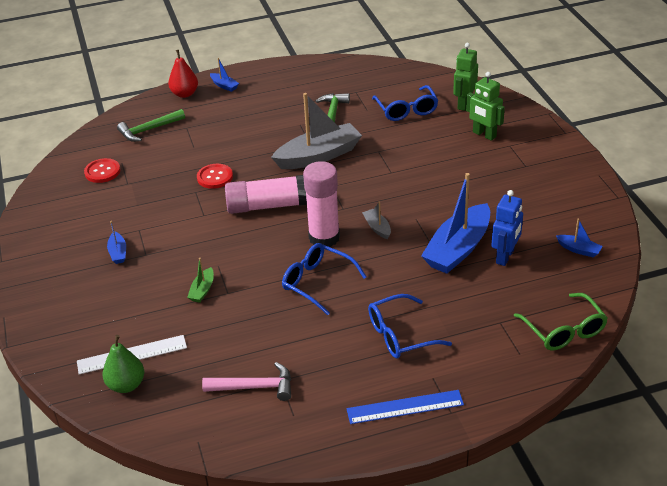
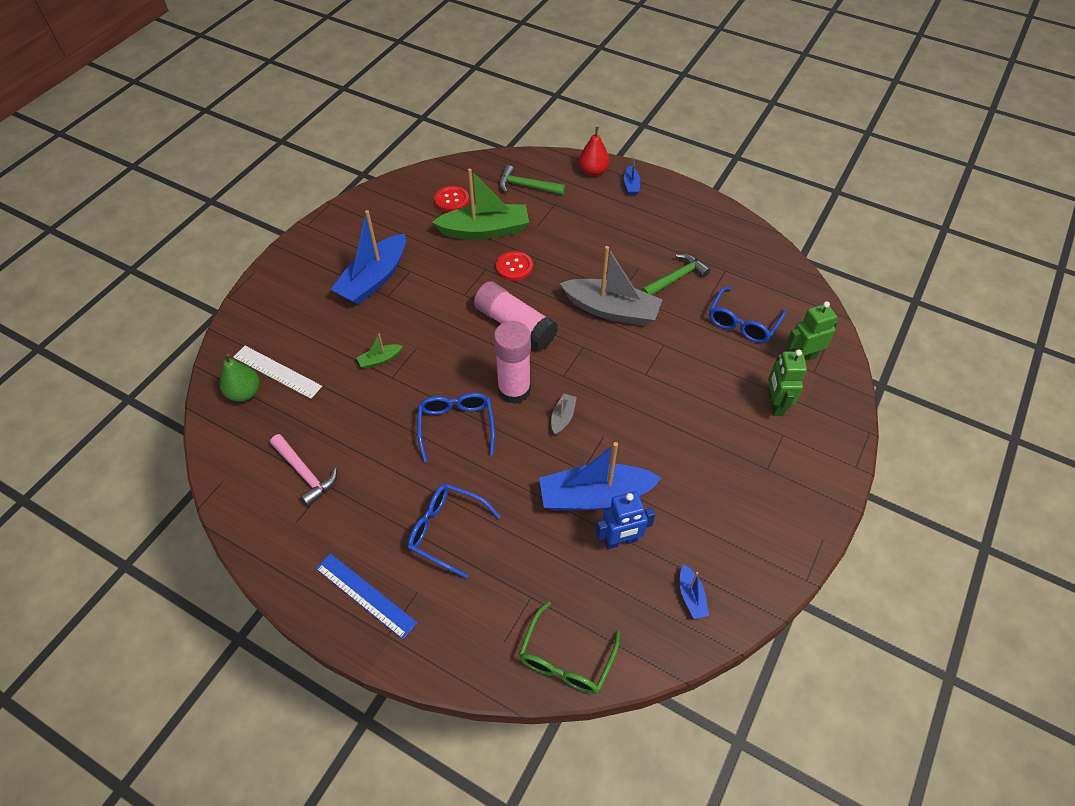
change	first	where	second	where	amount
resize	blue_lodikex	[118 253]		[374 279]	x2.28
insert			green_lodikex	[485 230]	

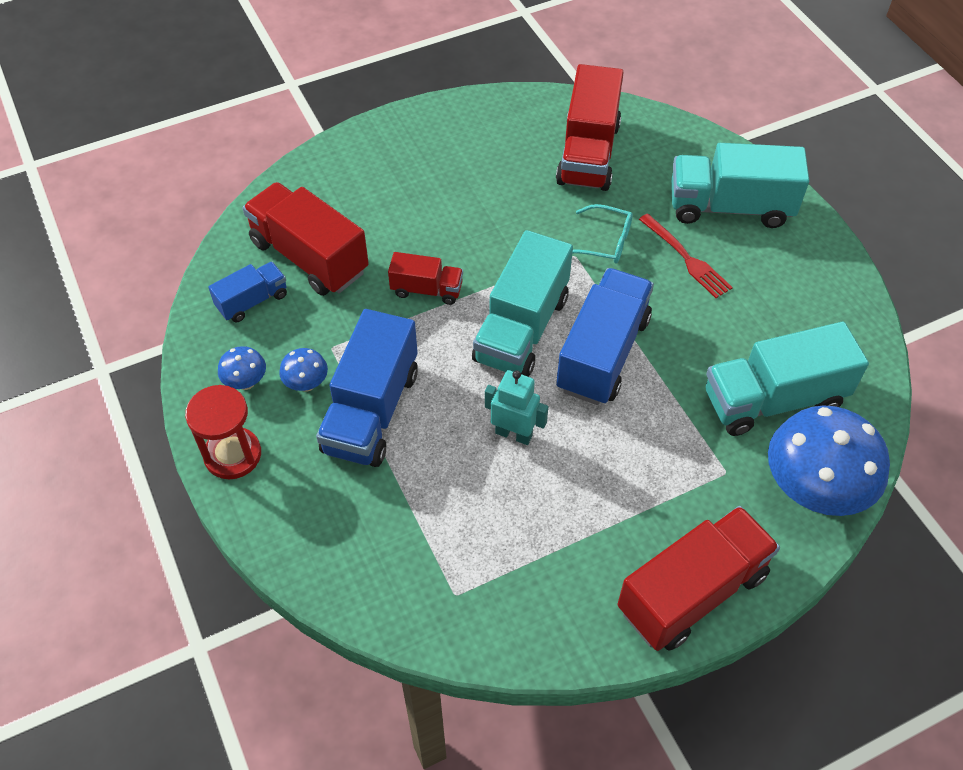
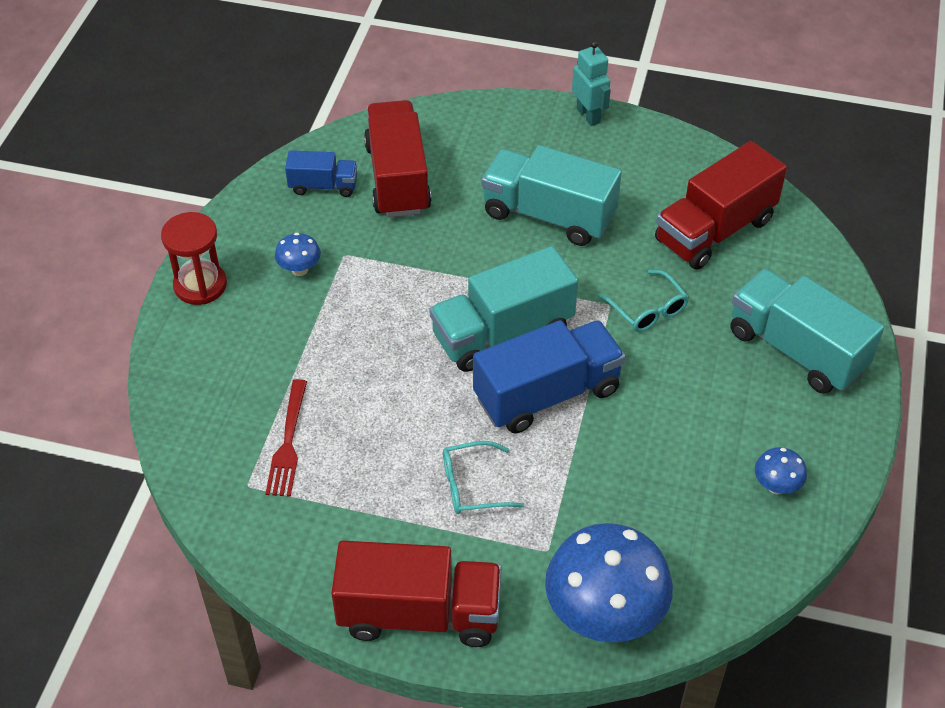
change	first	where	second	where	amount
move	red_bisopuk	[686 258]		[288 442]	
insert			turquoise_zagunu	[471 486]	
move	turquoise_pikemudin	[773 399]		[548 215]	
move	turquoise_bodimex	[514 434]		[588 115]	
move	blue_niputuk	[246 382]		[776 486]	
delete	blue_pikemudin	[371 411]			
delete	red_pikemudin	[426 290]			

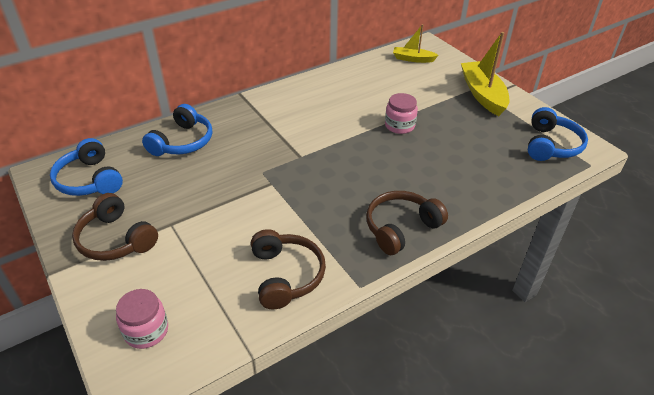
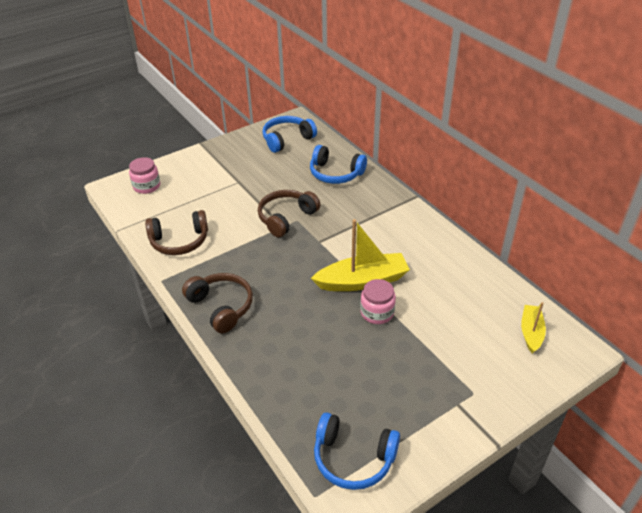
change	first	where	second	where	amount
move	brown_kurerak	[116 239]		[286 218]	
move	yellow_lodikex	[482 94]		[362 281]	

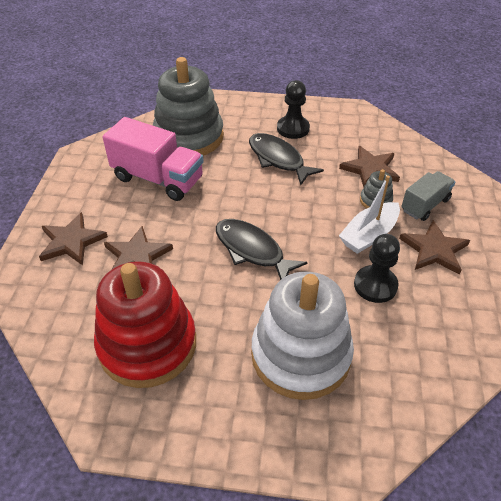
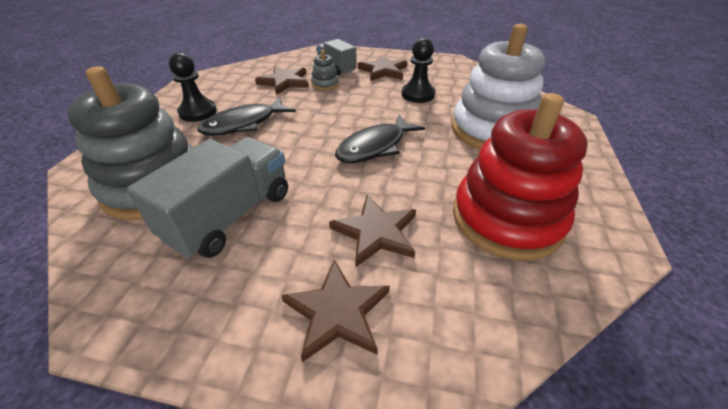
change	first	where	second	where	amount
recolor	pink_pikemudin	[158 179]	grey_pikemudin	[230 216]	
delete	white_lodikex	[369 235]			

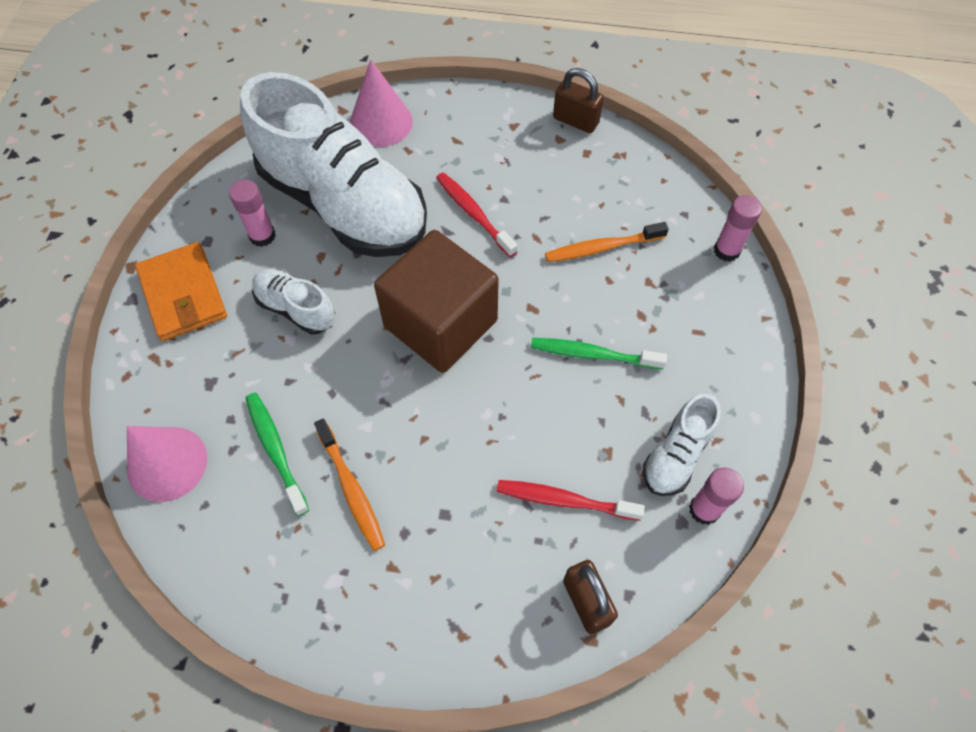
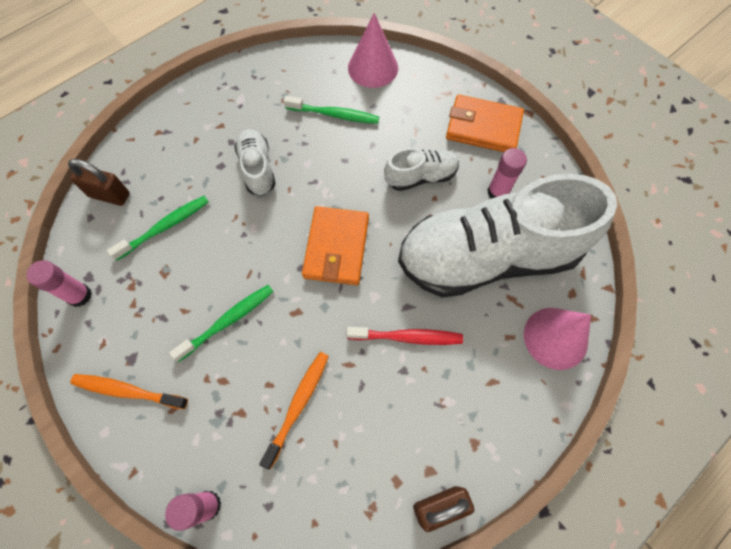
change	first	where	second	where	amount
move	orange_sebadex	[351 489]		[127 391]	
recolor	red_sebadex	[564 500]	green_sebadex	[165 227]	
move	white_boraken	[676 455]		[257 169]	
replace	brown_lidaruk	[440 323]	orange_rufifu	[336 248]	

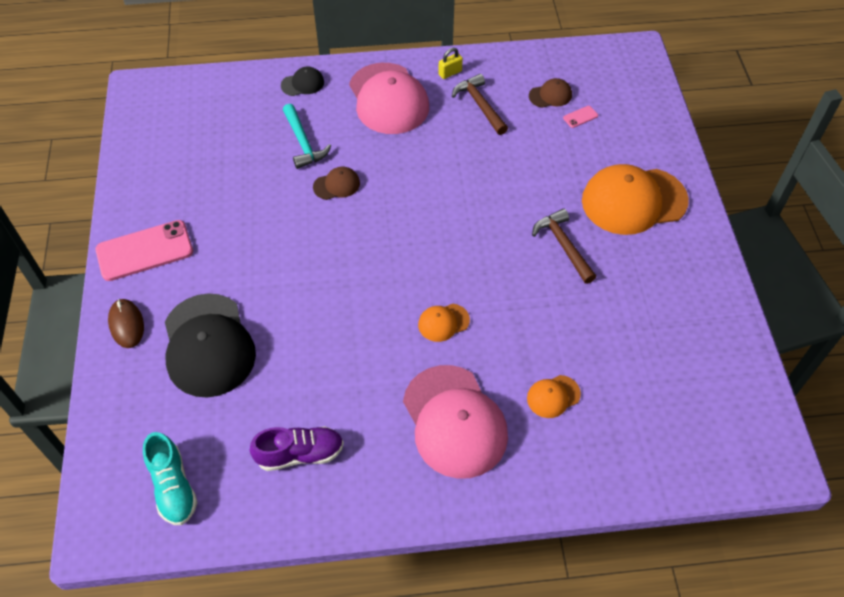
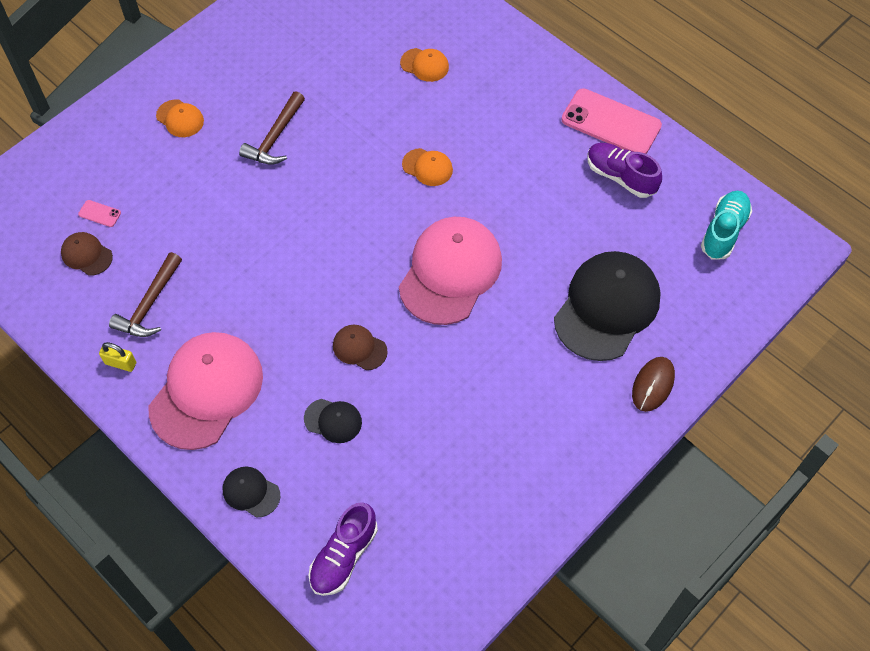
change	first	where	second	where	amount
resize	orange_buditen	[633 201]		[180 118]	x0.45
replace	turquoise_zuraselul	[303 143]	black_buditen	[333 420]	
insert			purple_boraken	[344 556]	
move	pink_buditen	[454 421]		[450 272]	
move	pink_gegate	[145 251]		[611 123]	

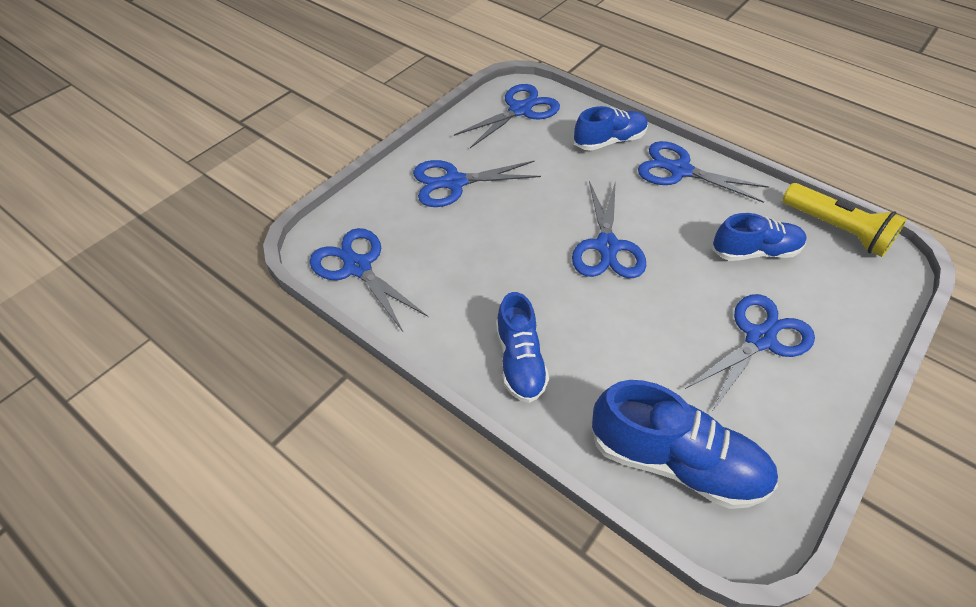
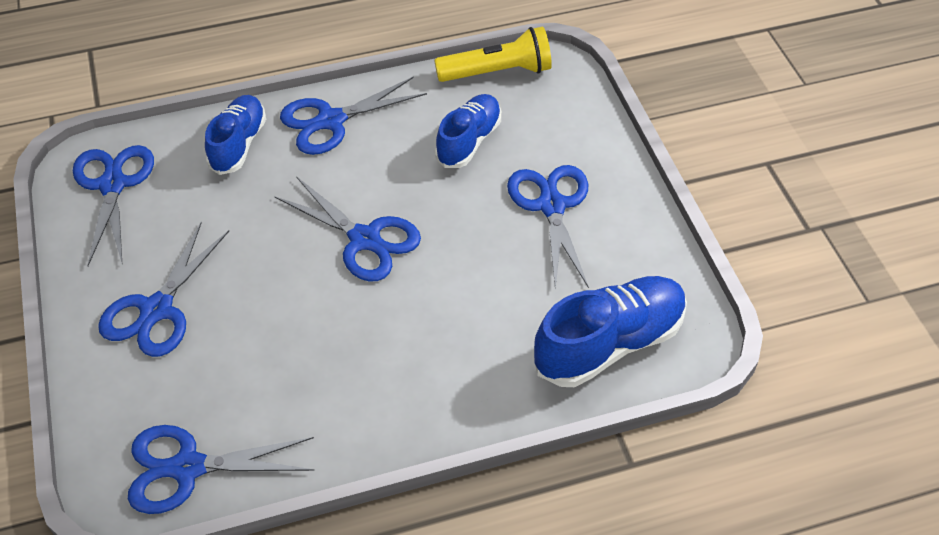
change	first	where	second	where	amount
delete	blue_boraken	[520 361]			

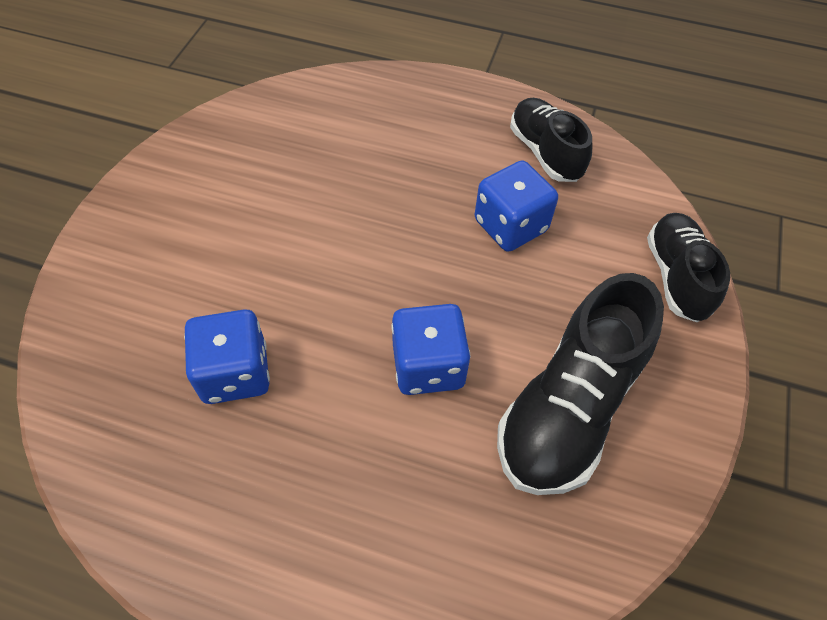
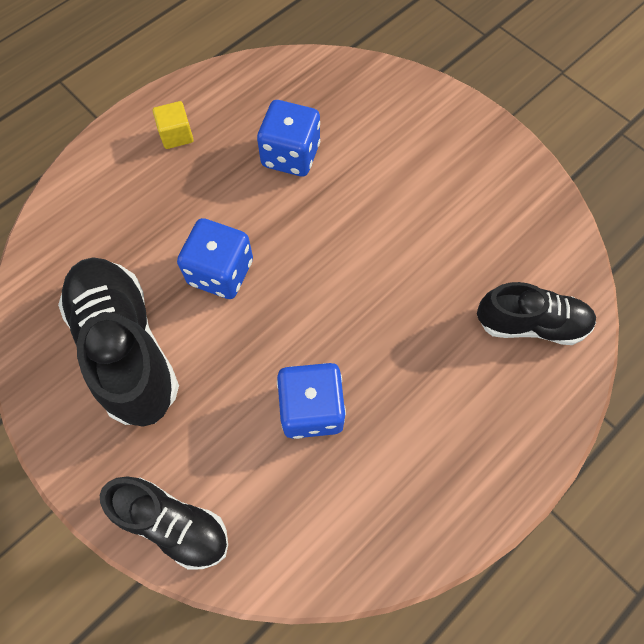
change	first	where	second	where	amount
insert			yellow_lidaruk	[176 135]	
move	black_boraken	[545 152]		[530 324]	

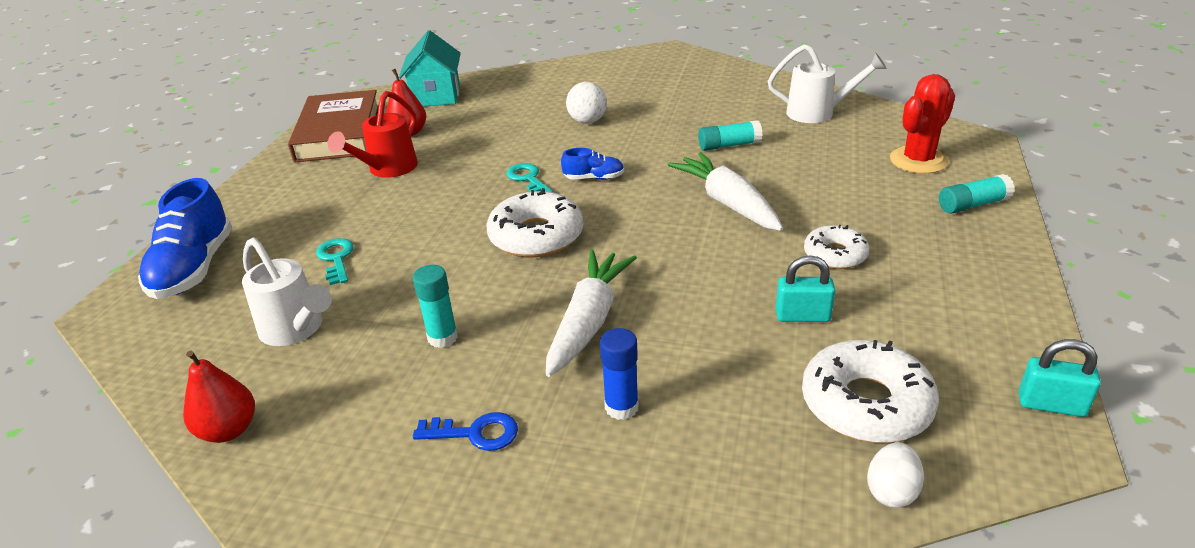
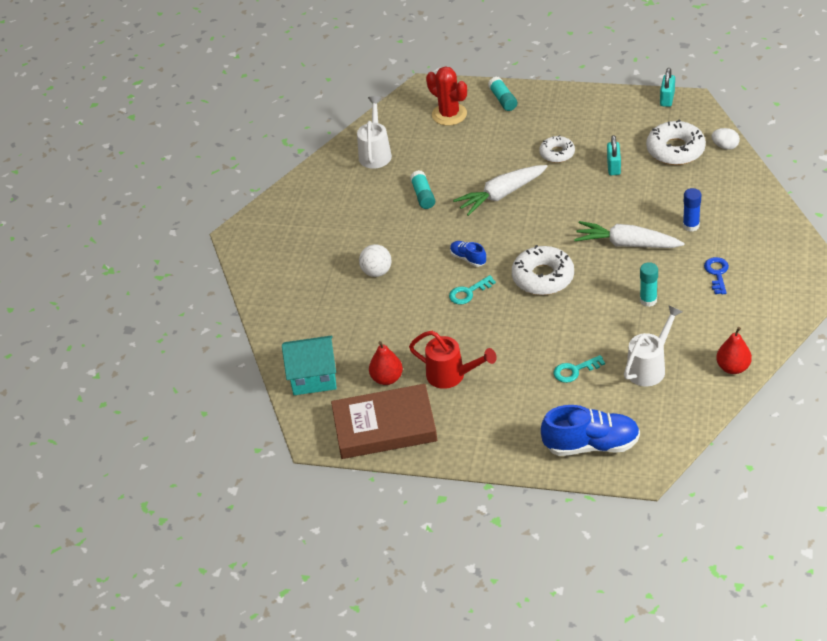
change	first	where	second	where	amount
rotate	blue_boraken	[594 178]		[468 258]	45 degrees counterclockwise

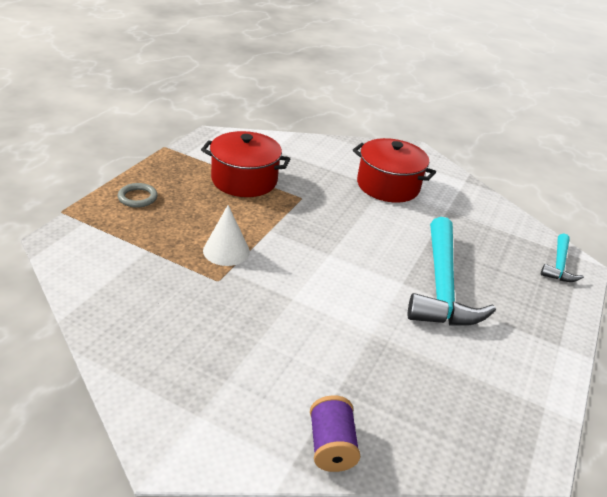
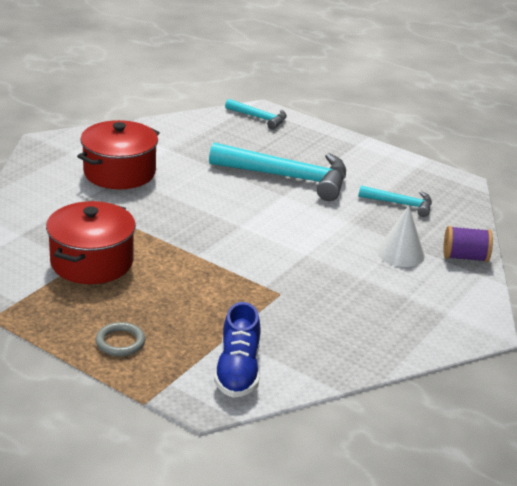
change	first	where	second	where	amount
insert			blue_boraken	[238 371]	
insert			turquoise_zuraselul	[400 204]	
move	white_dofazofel	[226 251]		[400 253]	

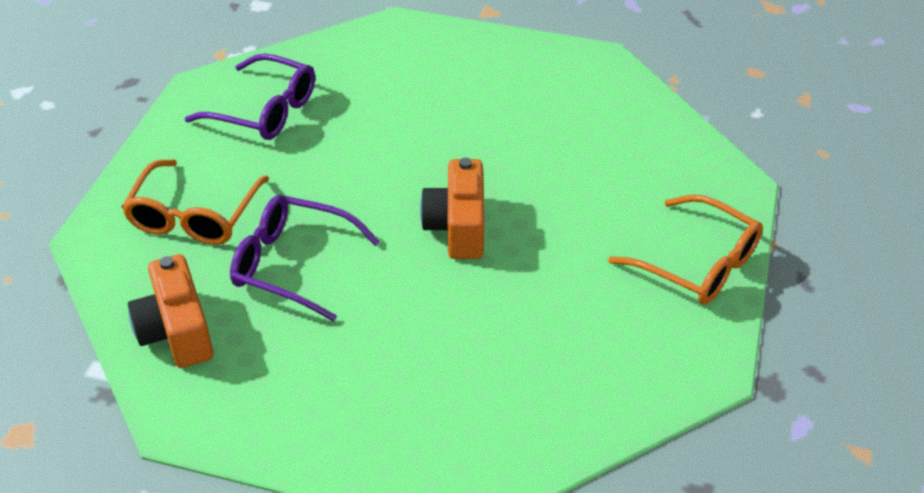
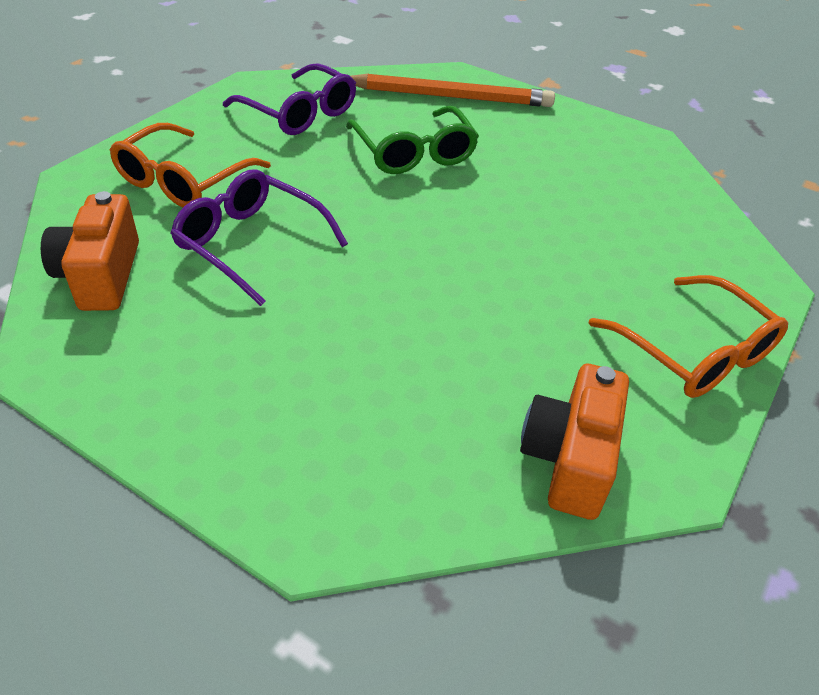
change	first	where	second	where	amount
insert			green_zagunu	[414 153]	
insert			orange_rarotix	[449 97]	
move	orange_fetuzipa	[457 227]		[569 459]	

